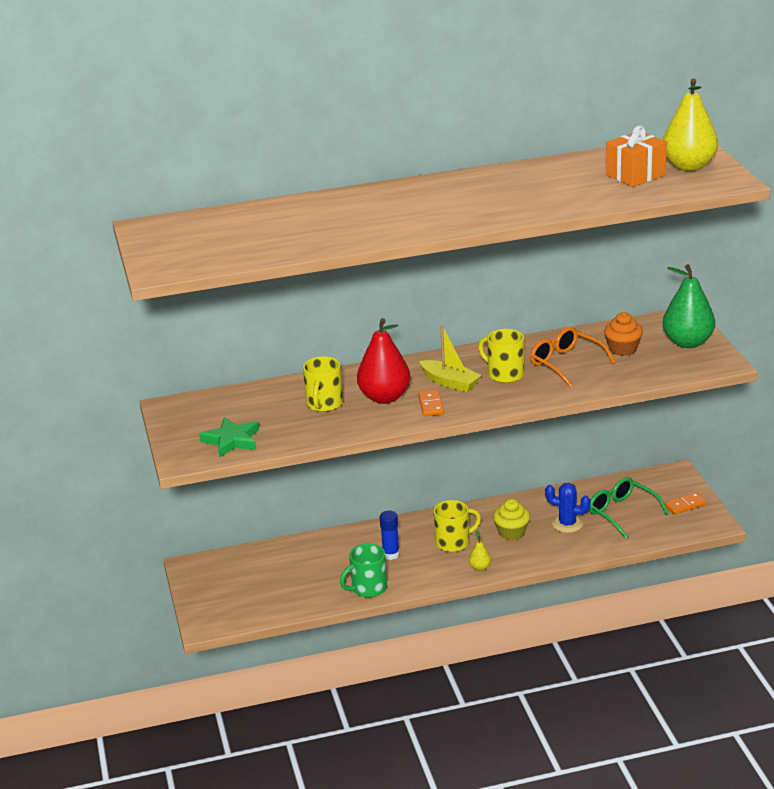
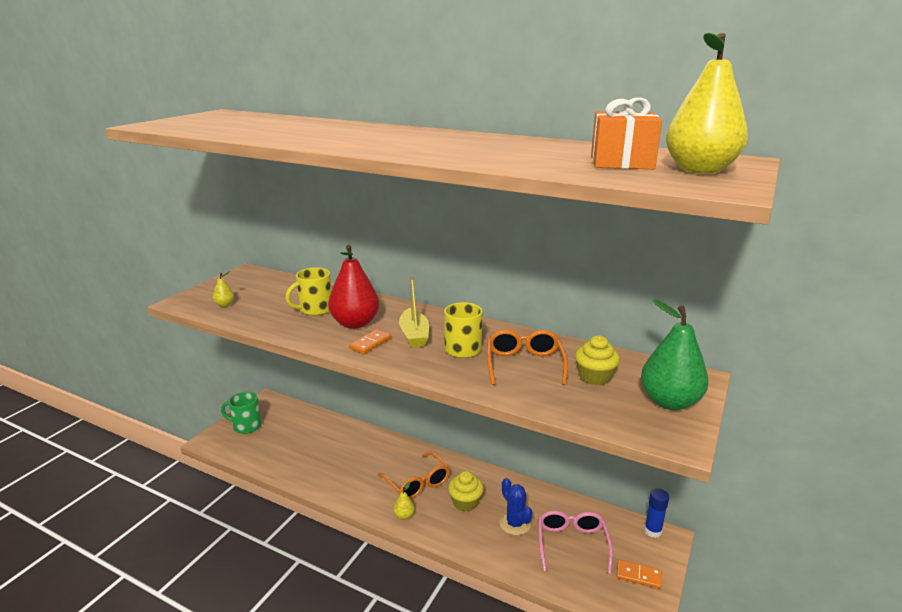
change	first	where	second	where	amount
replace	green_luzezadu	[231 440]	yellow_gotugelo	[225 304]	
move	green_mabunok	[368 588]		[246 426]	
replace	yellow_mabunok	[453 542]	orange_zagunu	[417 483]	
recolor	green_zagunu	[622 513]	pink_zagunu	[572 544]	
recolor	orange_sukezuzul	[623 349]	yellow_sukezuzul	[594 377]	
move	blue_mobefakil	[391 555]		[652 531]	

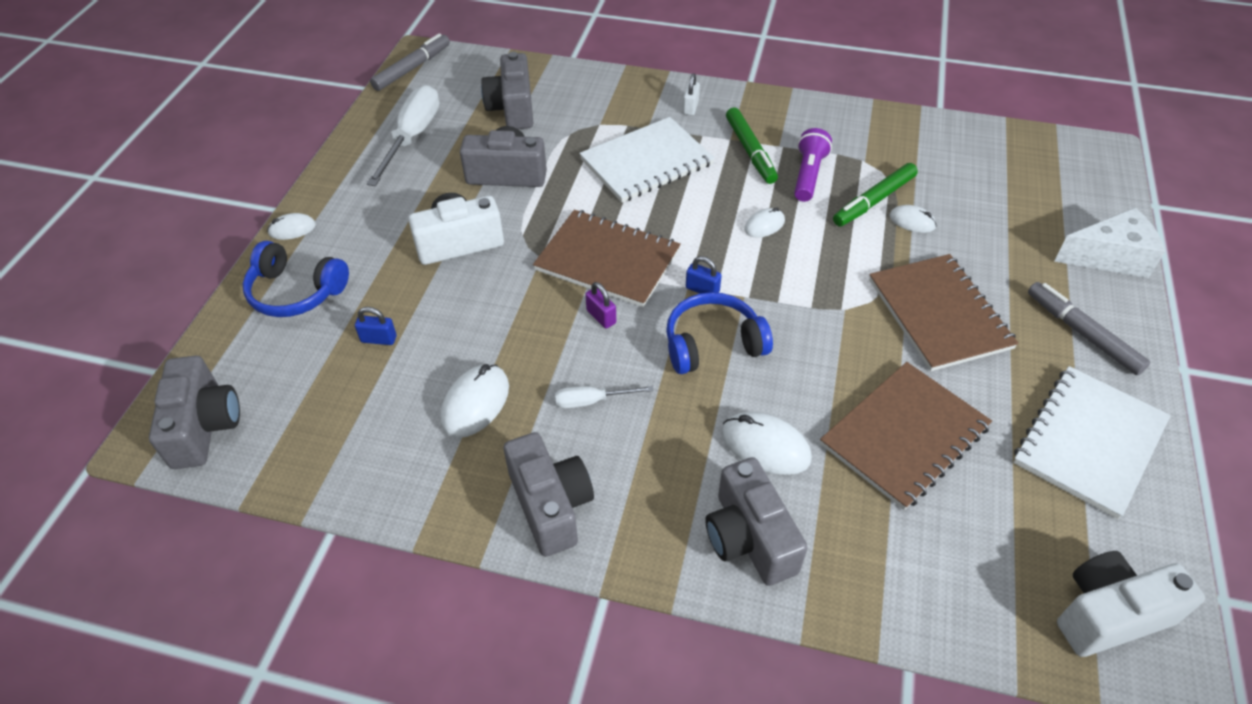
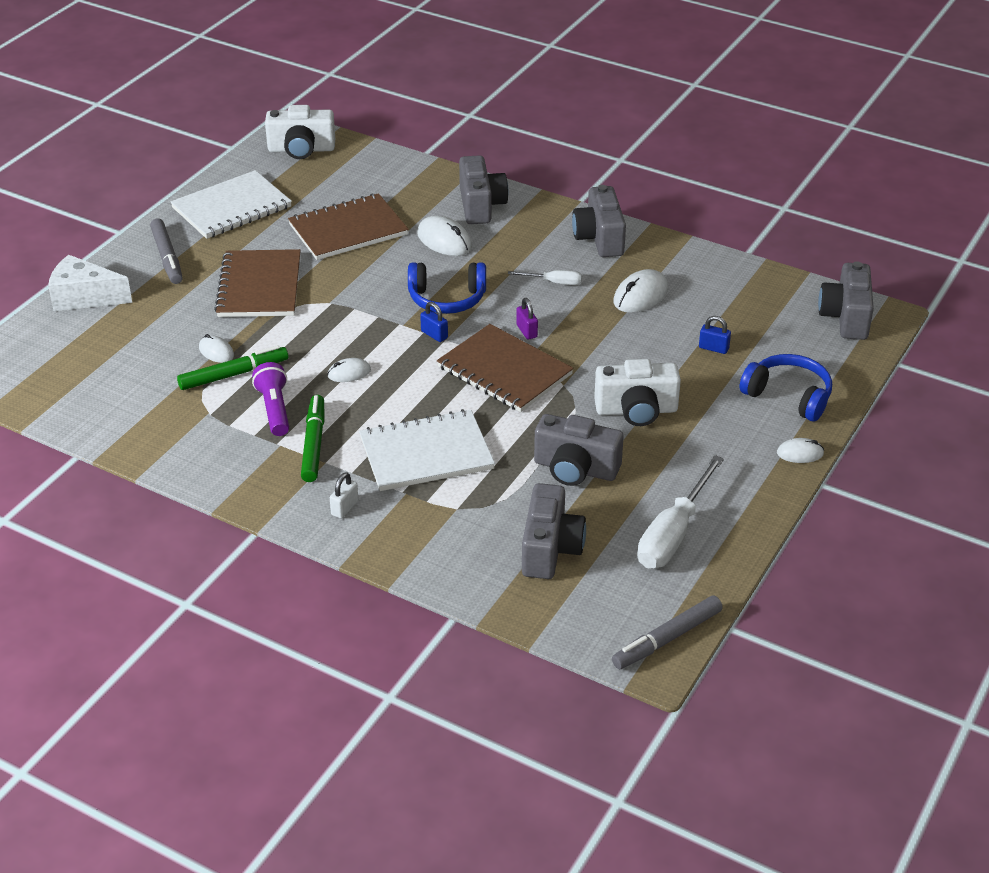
change	first	where	second	where	amount
rotate	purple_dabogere	[808 175]		[274 409]	135 degrees clockwise

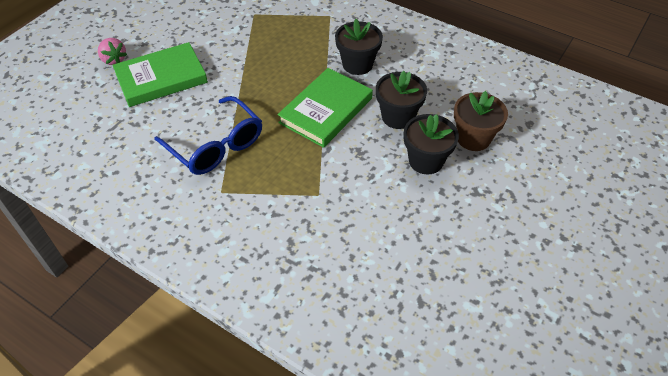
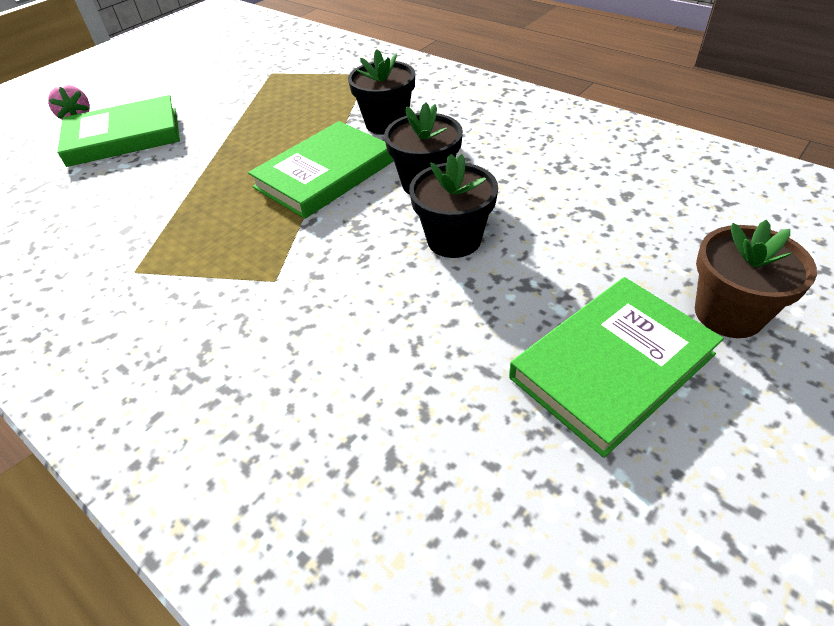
change	first	where	second	where	amount
insert			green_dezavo	[611 366]	
move	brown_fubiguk	[473 138]		[728 313]	
delete	blue_zagunu	[216 145]			

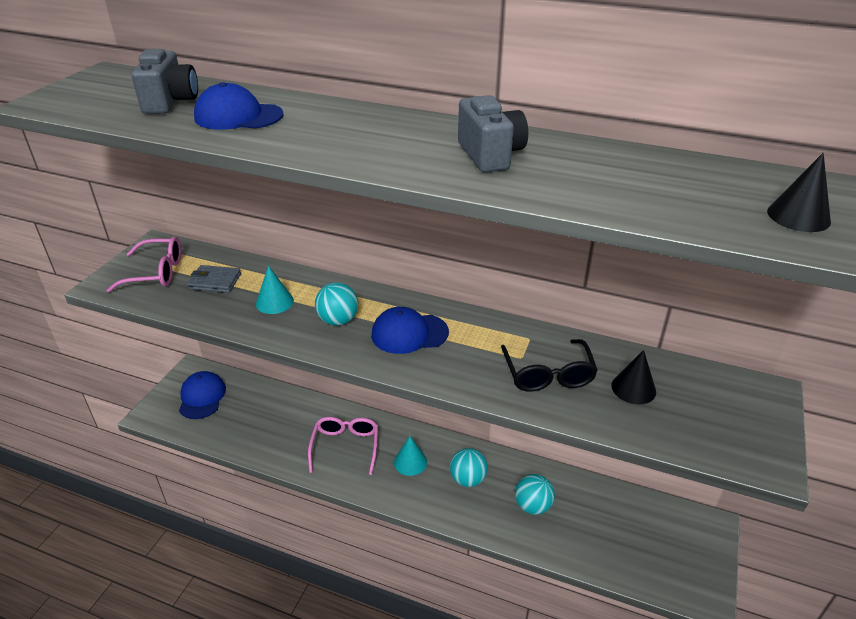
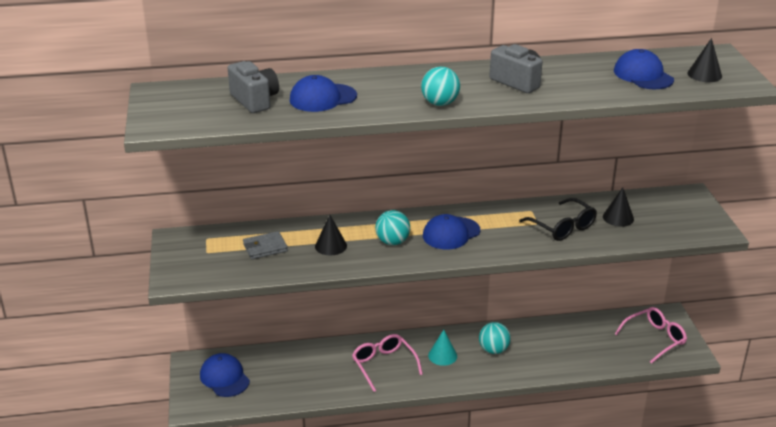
change	first	where	second	where	amount
recolor	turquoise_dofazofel	[274 302]	black_dofazofel	[331 246]	
move	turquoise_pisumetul	[532 506]		[440 103]	
insert			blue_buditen	[643 75]	
move	pink_zagunu	[156 272]		[655 338]	

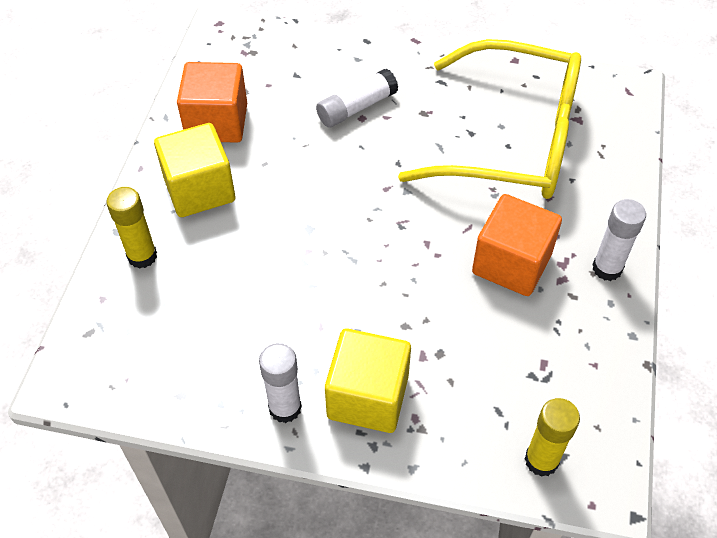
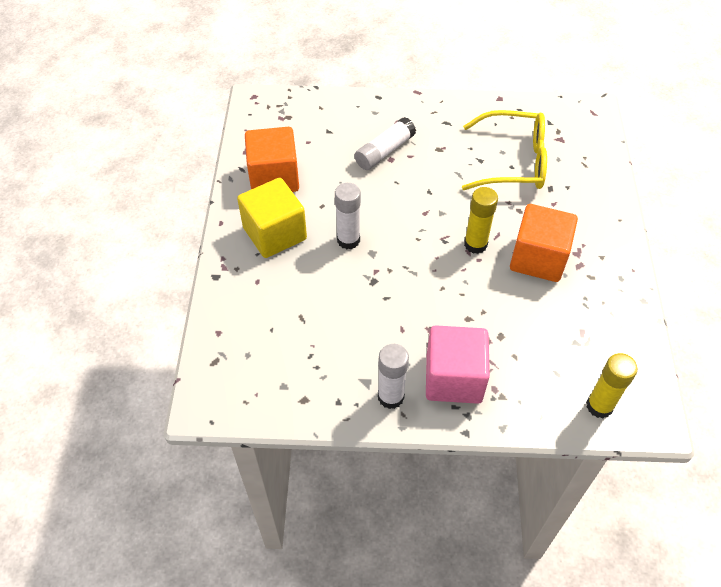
change	first	where	second	where	amount
move	white_mobefakil	[607 268]		[348 240]	
recolor	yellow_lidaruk	[368 397]	pink_lidaruk	[453 378]	
resize	yellow_zagunu	[510 140]		[512 162]	x0.65
move	yellow_mobefakil	[142 256]		[475 244]	

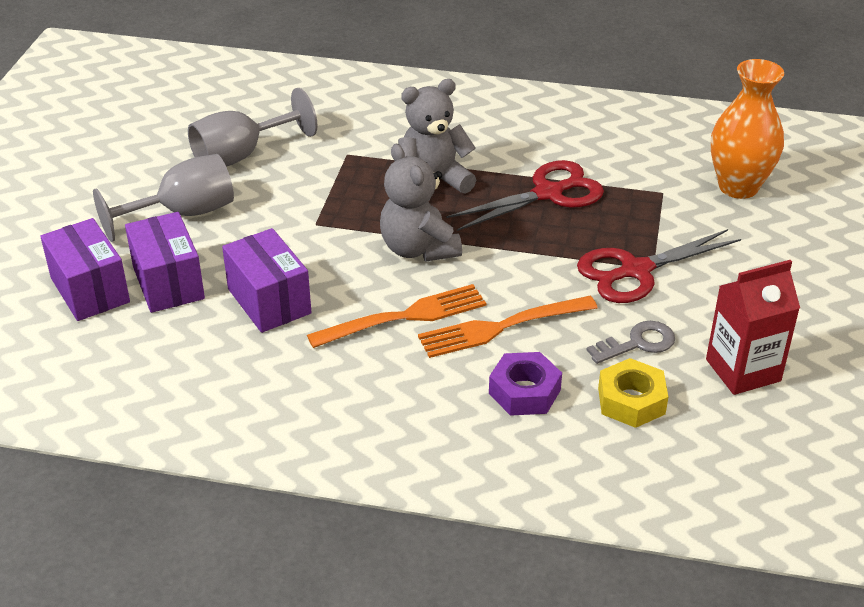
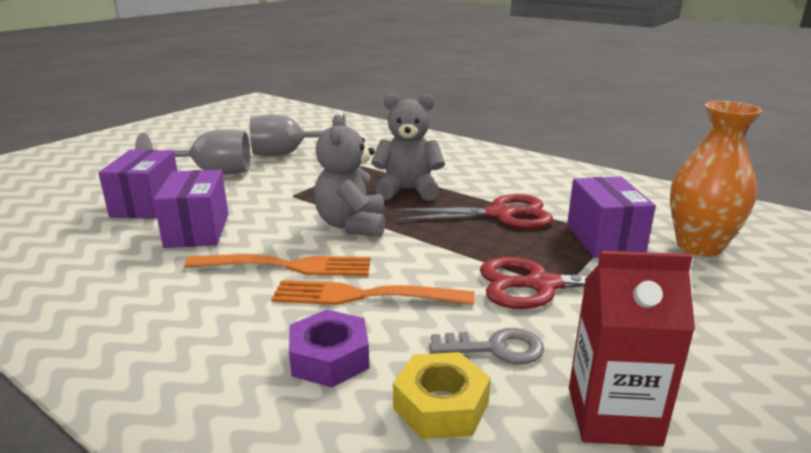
change	first	where	second	where	amount
move	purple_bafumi	[90 290]		[604 239]	

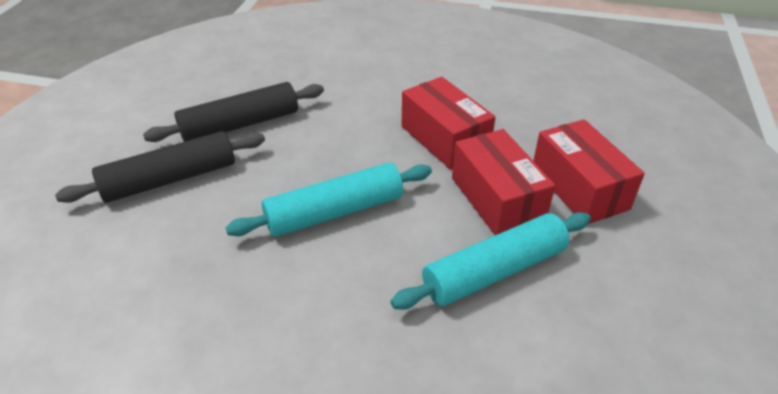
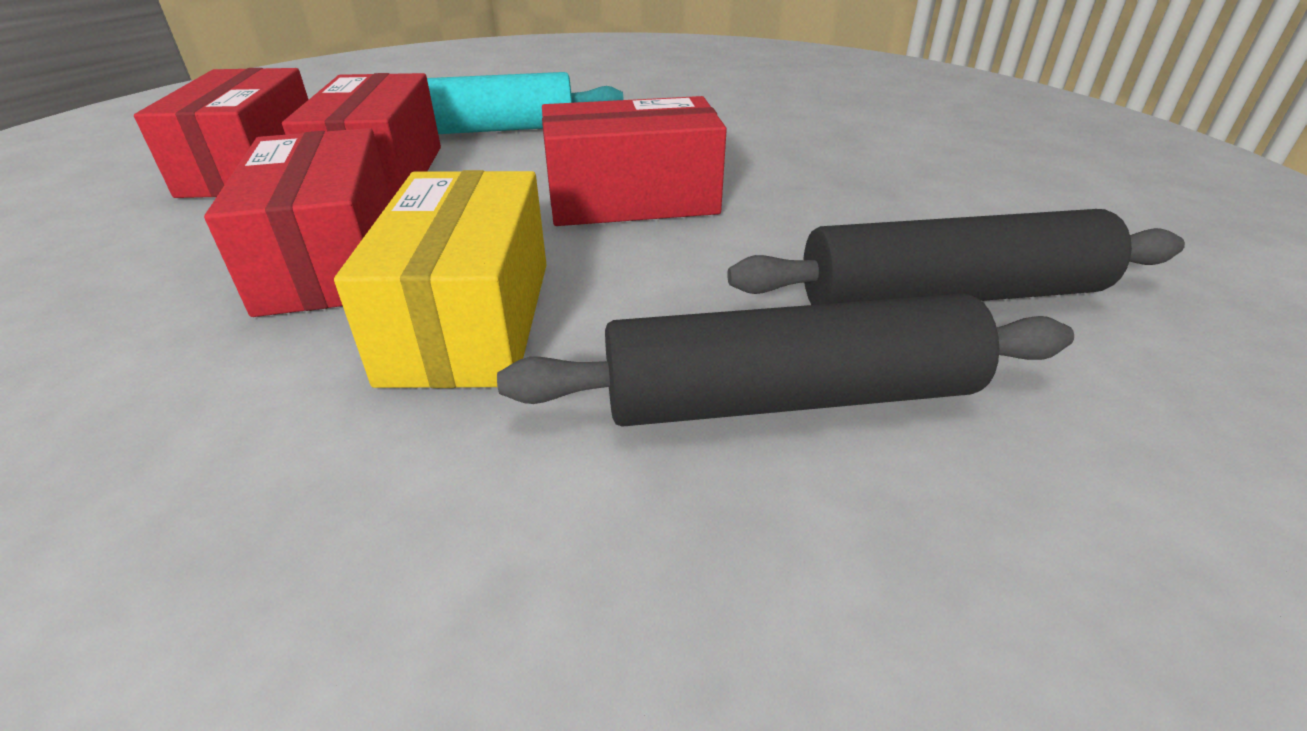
change	first	where	second	where	amount
insert			yellow_bafumi	[470 320]	
replace	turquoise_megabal	[335 212]	red_bafumi	[632 200]	

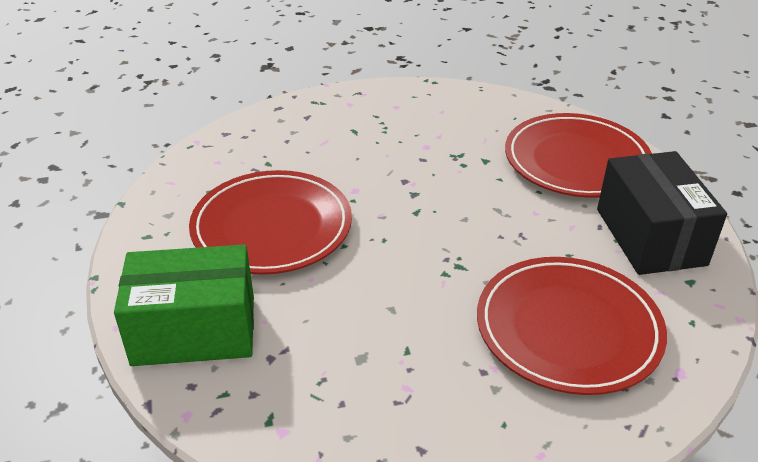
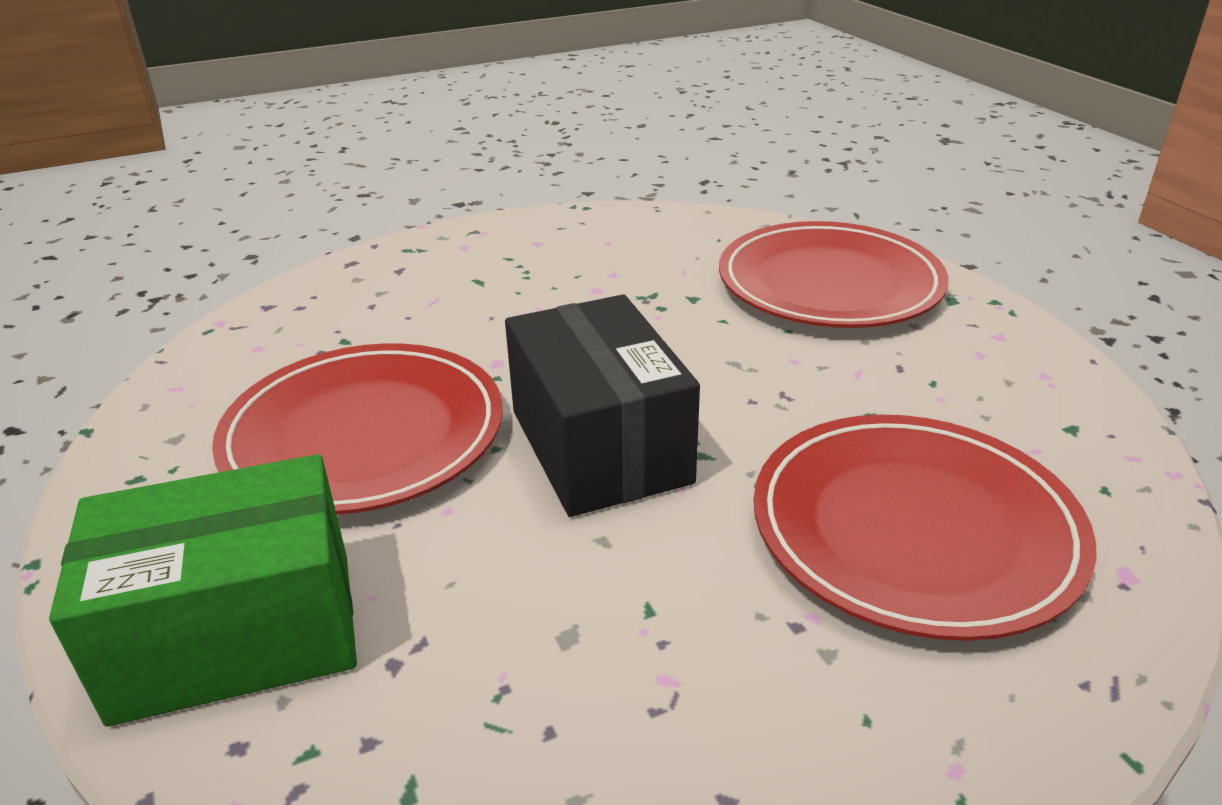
change	first	where	second	where	amount
move	black_bafumi	[650 236]		[599 446]	

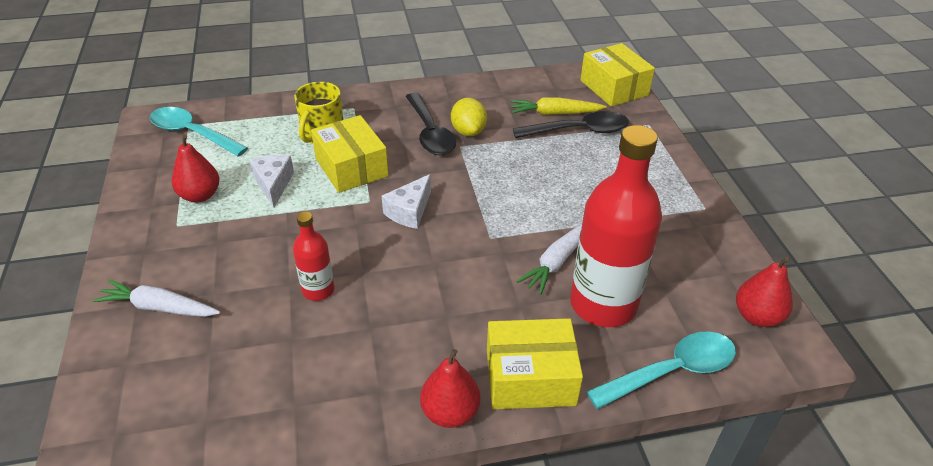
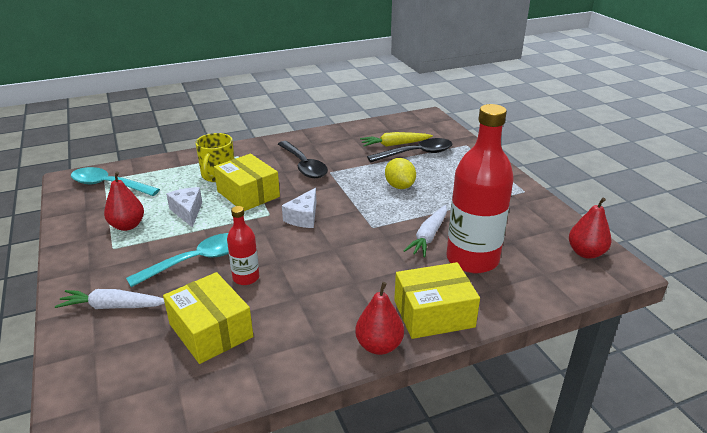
change	first	where	second	where	amount
move	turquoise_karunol	[672 371]		[196 261]	
move	yellow_bafumi	[614 88]		[211 330]	
move	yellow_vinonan	[468 131]		[399 186]	

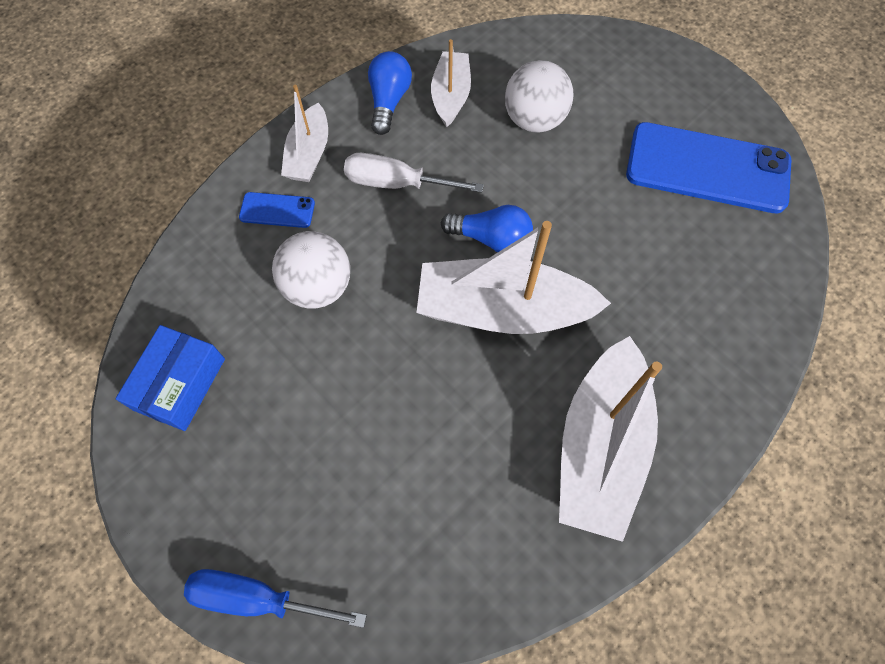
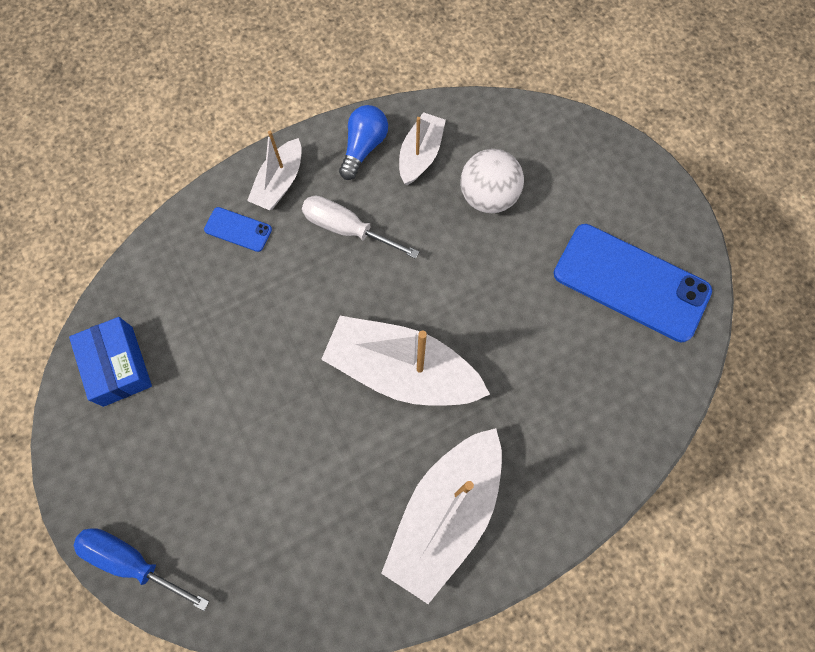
change	first	where	second	where	amount
rotate	blue_bafumi	[180 384]		[118 366]	60 degrees counterclockwise
delete	white_pisumetul	[318 287]			
delete	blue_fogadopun	[491 239]			

